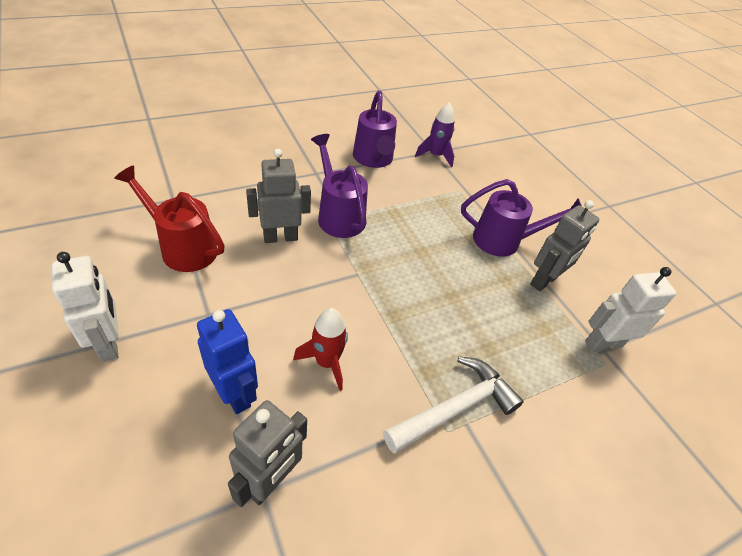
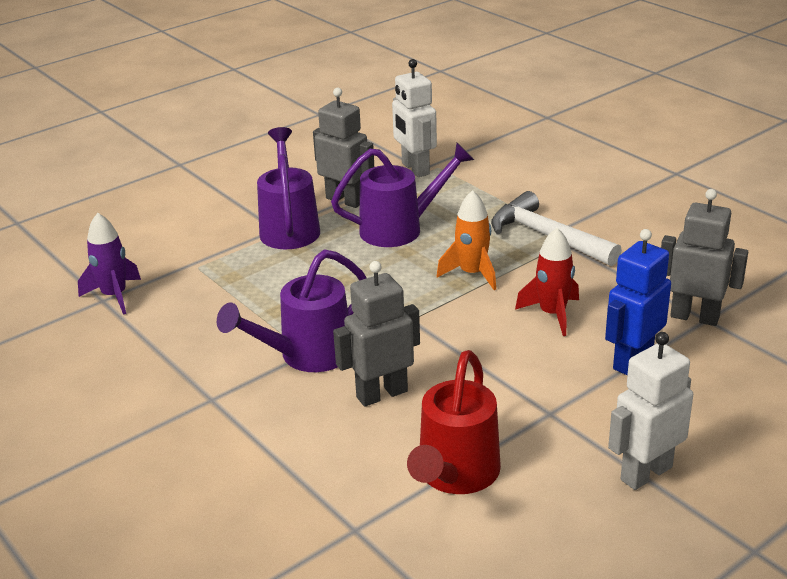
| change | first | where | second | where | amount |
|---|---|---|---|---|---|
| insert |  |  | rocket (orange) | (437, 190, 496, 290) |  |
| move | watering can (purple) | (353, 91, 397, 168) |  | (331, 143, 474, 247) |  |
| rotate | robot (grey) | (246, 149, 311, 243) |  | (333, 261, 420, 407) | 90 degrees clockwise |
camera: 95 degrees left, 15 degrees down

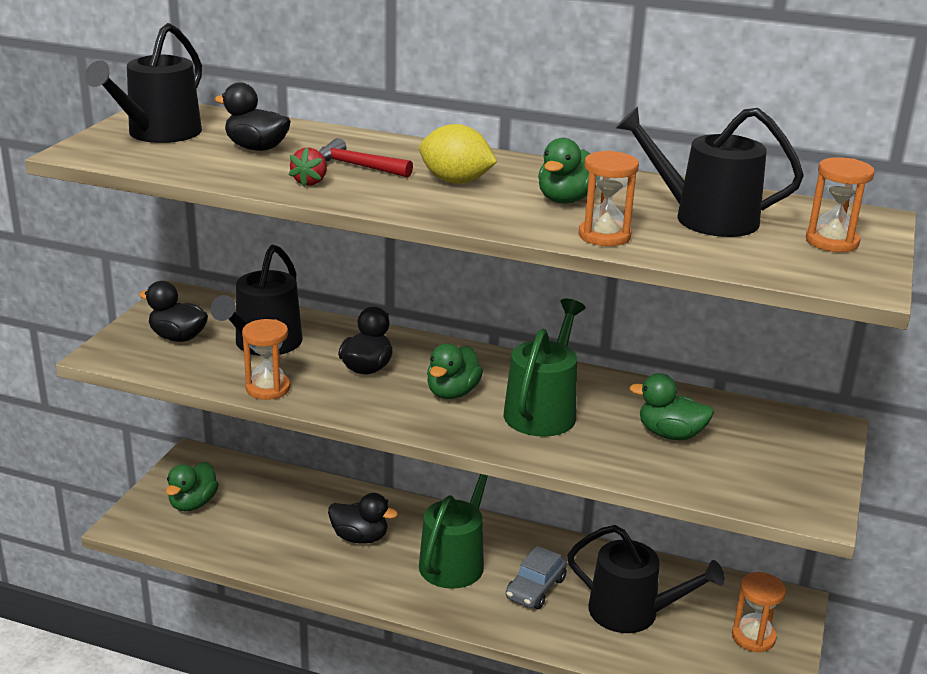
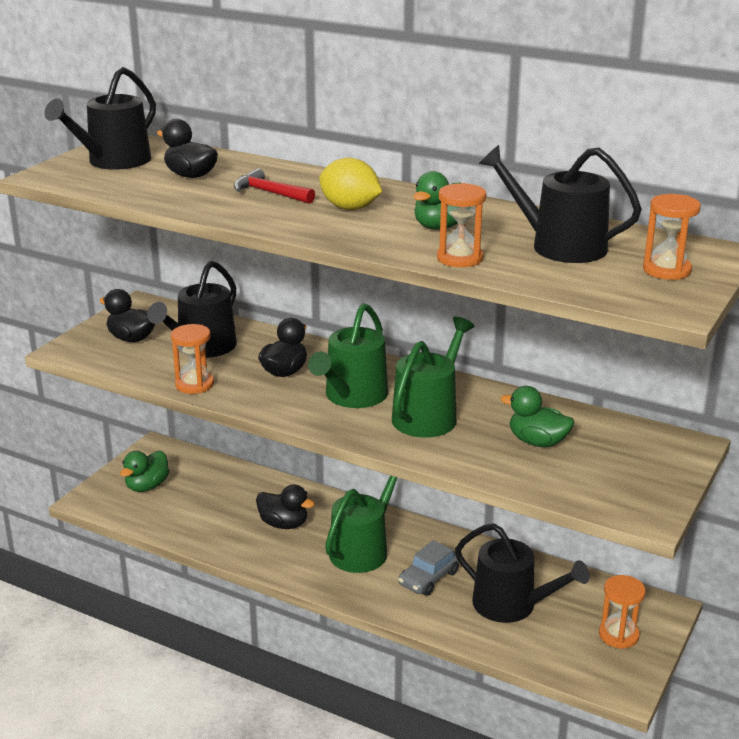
| change | first | where | second | where | amount |
|---|---|---|---|---|---|
| delete | strawberry (red) | (289, 147, 327, 187) |  |  |  |
| replace | duck (green) | (427, 344, 483, 399) | watering can (green) | (308, 303, 388, 408) |  |
camera: 10 degrees right, 0 degrees up

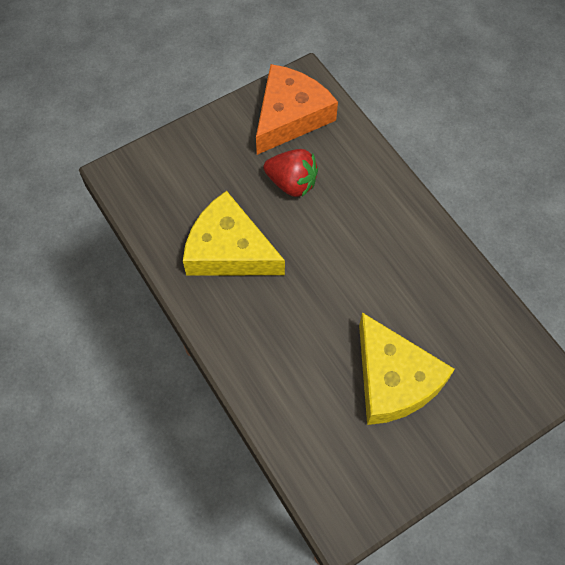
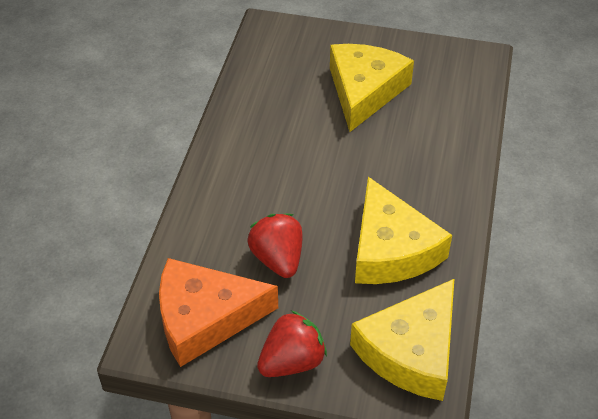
| change | first | where | second | where | amount |
|---|---|---|---|---|---|
| insert |  |  | strawberry (red) | (257, 311, 327, 377) |  |
| insert |  |  | cheese (yellow) | (350, 279, 454, 401) |  |
camera: 135 degrees left, 15 degrees down

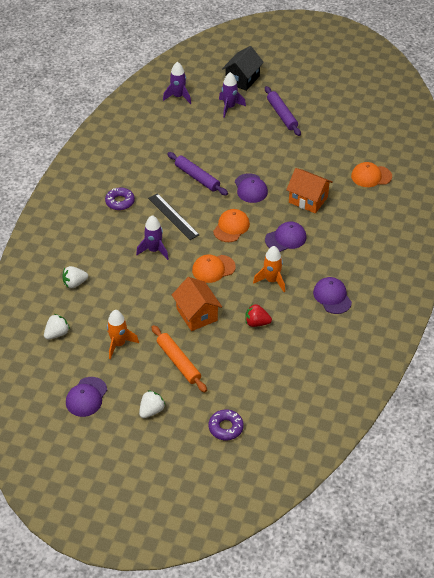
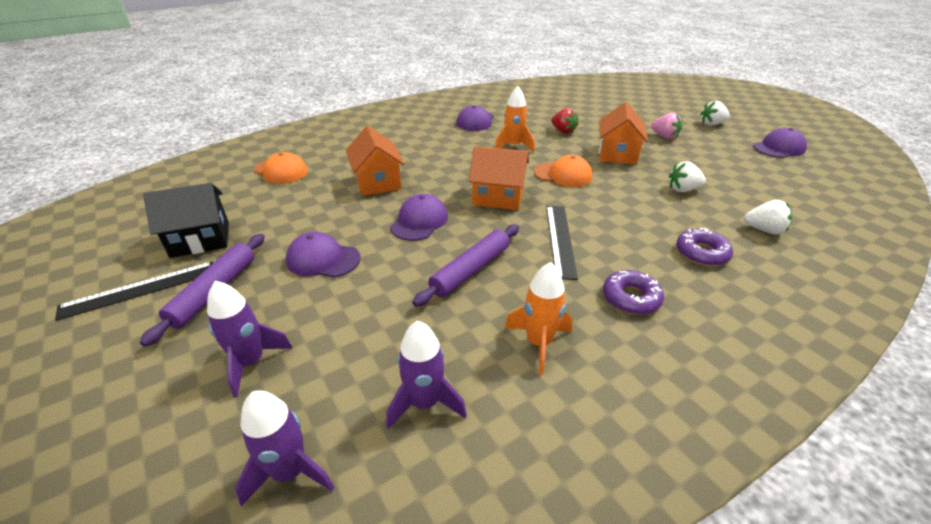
| change | first | where | second | where | amount |
|---|---|---|---|---|---|
| insert |  |  | ruler (black) | (55, 261, 213, 321) |  |
| move | strawberry (white) | (44, 314, 70, 339) |  | (669, 161, 706, 192) |  |
| move | rocket (orange) | (107, 310, 139, 359) |  | (505, 262, 573, 375) |  |
| move | rocket (purple) | (136, 215, 169, 260) |  | (386, 321, 467, 429) |  |
| move | donut (purple) | (209, 409, 244, 440) |  | (676, 228, 733, 266) |  |
| move | house (black) | (222, 46, 264, 91) |  | (143, 183, 229, 258) |  |
| move | cap (purple) | (265, 222, 307, 252) |  | (286, 232, 360, 277) |  |
| replace | rolling pin (orange) | (152, 325, 207, 393) | strawberry (pink) | (651, 113, 682, 139) |  |
| replace | cap (orange) | (213, 209, 250, 242) | house (orange) | (469, 146, 529, 210) |  |
| rotate | rolling pin (purple) | (167, 152, 228, 195) |  | (412, 224, 519, 307) | 45 degrees clockwise |
camera: 140 degrees left, 10 degrees down

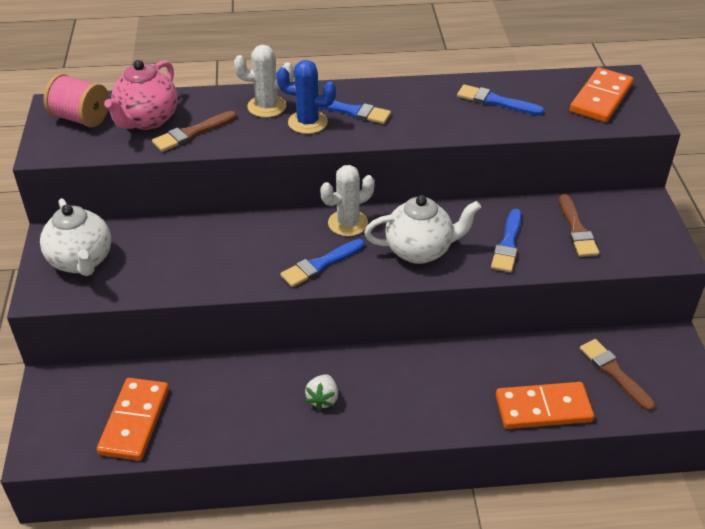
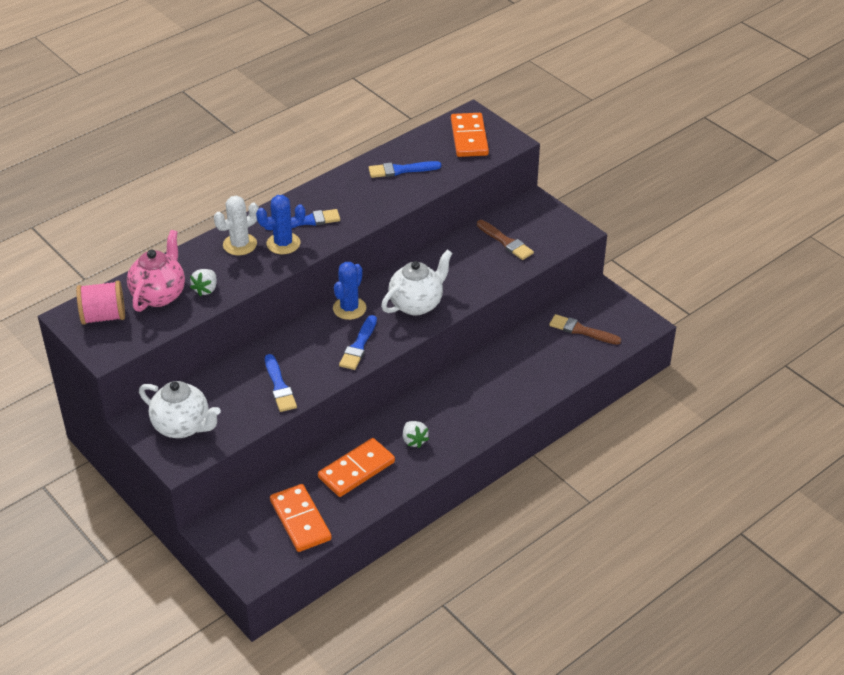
| change | first | where | second | where | amount |
|---|---|---|---|---|---|
| move | brush (blue) | (491, 209, 522, 273) |  | (265, 354, 297, 412) |  |
| move | domino (orange) | (496, 382, 594, 429) |  | (318, 438, 395, 497) |  |
| replace | brush (brown) | (152, 111, 237, 152) | strawberry (white) | (190, 269, 217, 296) |  |
| recolor | cactus (white) | (320, 165, 375, 236) | cactus (blue) | (333, 262, 366, 320) |  |
| rotate | teapot (pink) | (104, 60, 178, 130) |  | (127, 230, 185, 312) | 150 degrees counterclockwise |
camera: 35 degrees left, 0 degrees up

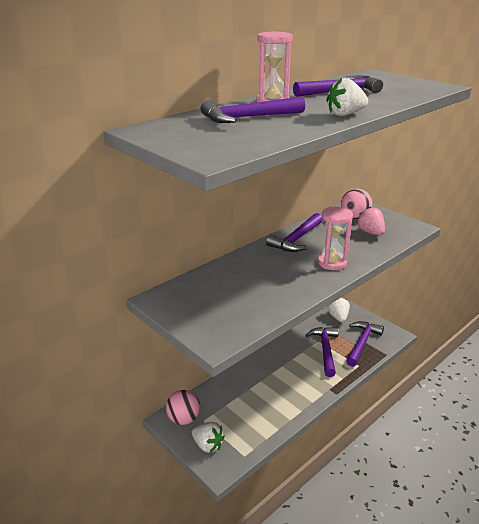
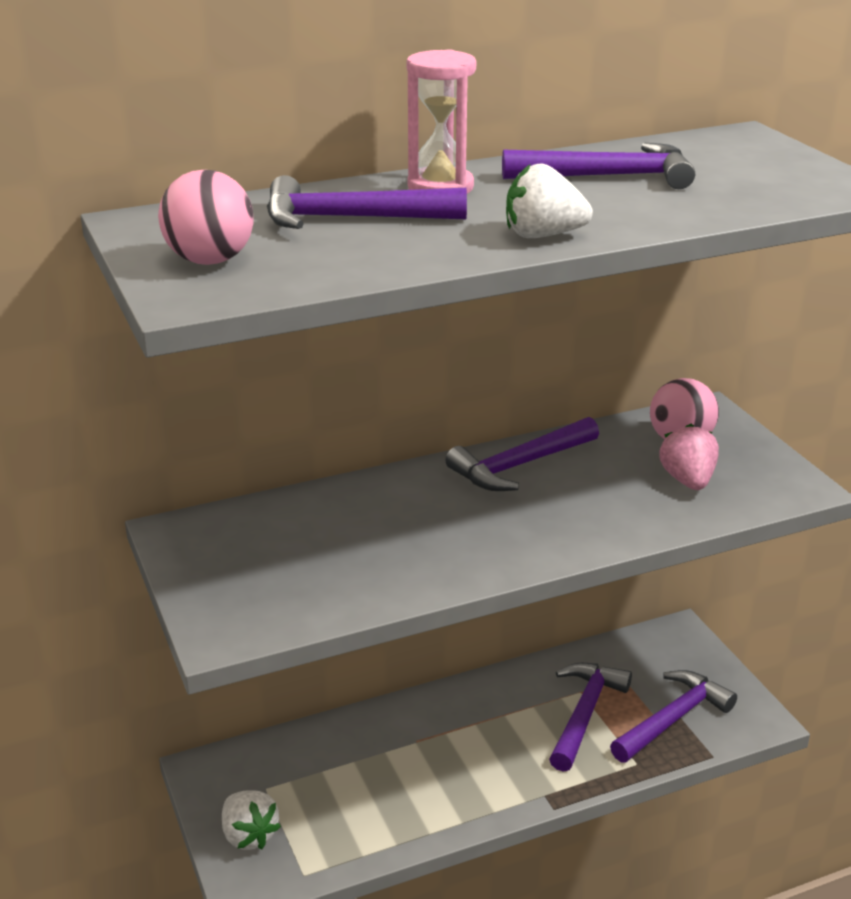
| change | first | where | second | where | amount |
|---|---|---|---|---|---|
| delete | hourglass (pink) | (318, 207, 353, 270) |  |  |  |
| delete | strawberry (white) | (328, 298, 350, 322) |  |  |  |
| move | ball (pink) | (166, 390, 200, 425) |  | (158, 170, 253, 265) |  |
camera: 20 degrees right, 0 degrees up

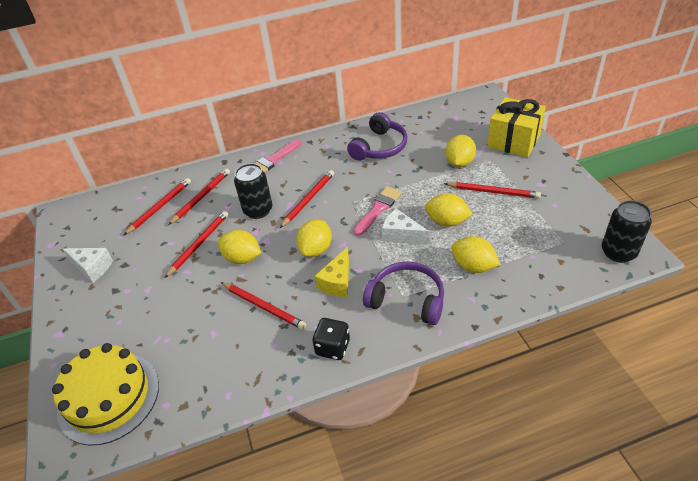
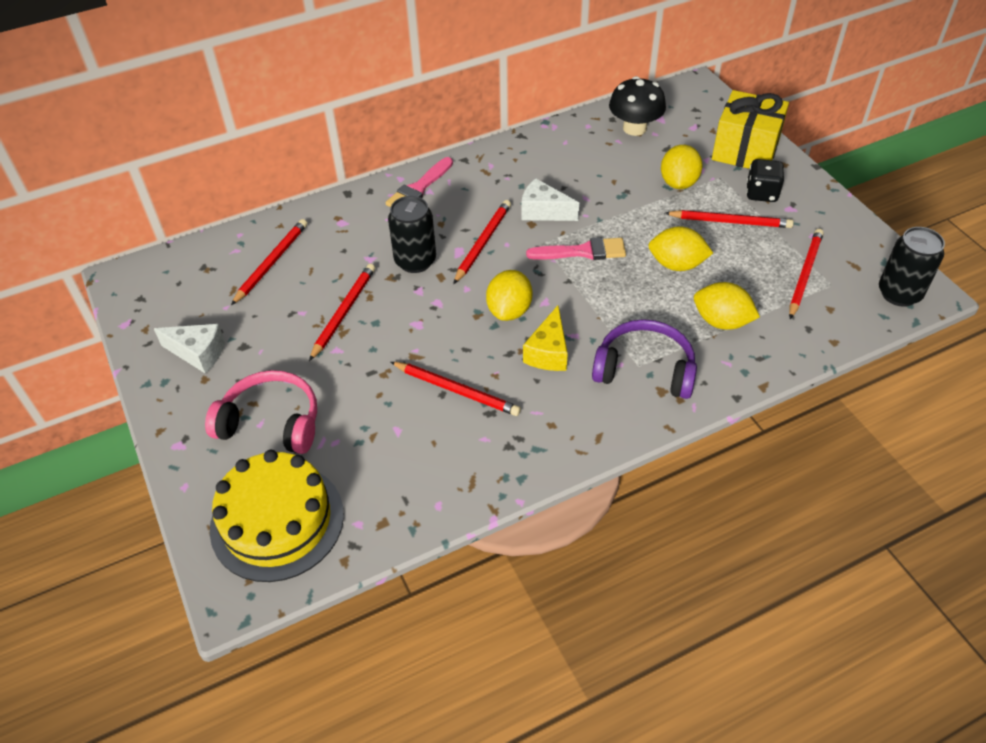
| change | first | where | second | where | amount |
|---|---|---|---|---|---|
| delete | lemon (yellow) | (218, 230, 261, 264) |  |  |  |
| delete | headphones (purple) | (347, 112, 407, 161) |  |  |  |
| insert |  |  | headphones (pink) | (205, 370, 317, 454) |  |
| insert |  |  | mushroom (black) | (609, 76, 666, 136) |  |
| move | pencil (red) | (168, 168, 230, 225) |  | (789, 229, 824, 319) |  |
| move | dice (black) | (312, 318, 350, 360) |  | (746, 159, 784, 202) |  |
| move | cheese (white) | (382, 209, 429, 245) |  | (521, 178, 579, 221) |  |
| rotate | brush (pink) | (354, 186, 402, 236) |  | (526, 237, 626, 260) | 60 degrees clockwise |
camera: 10 degrees left, 5 degrees up

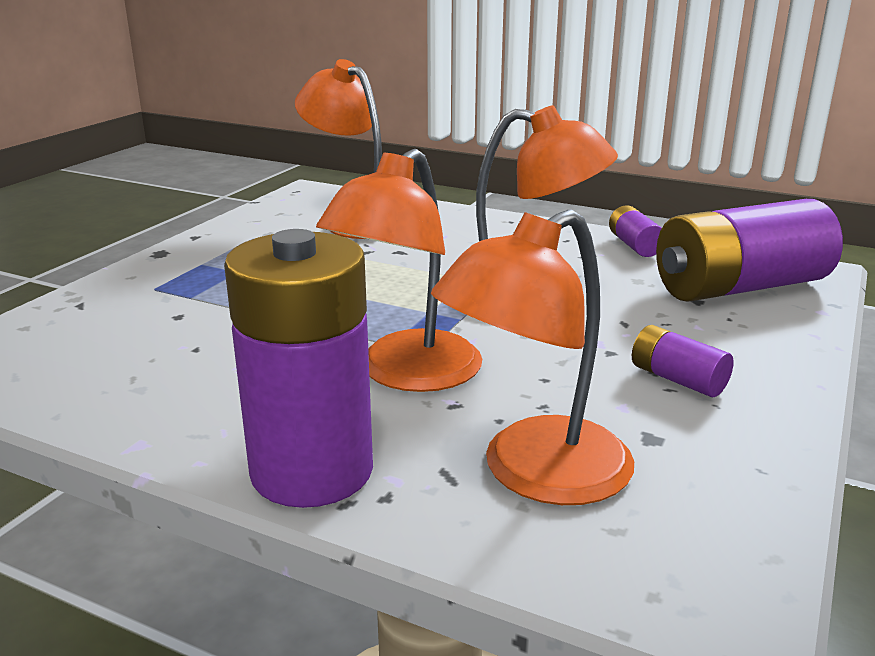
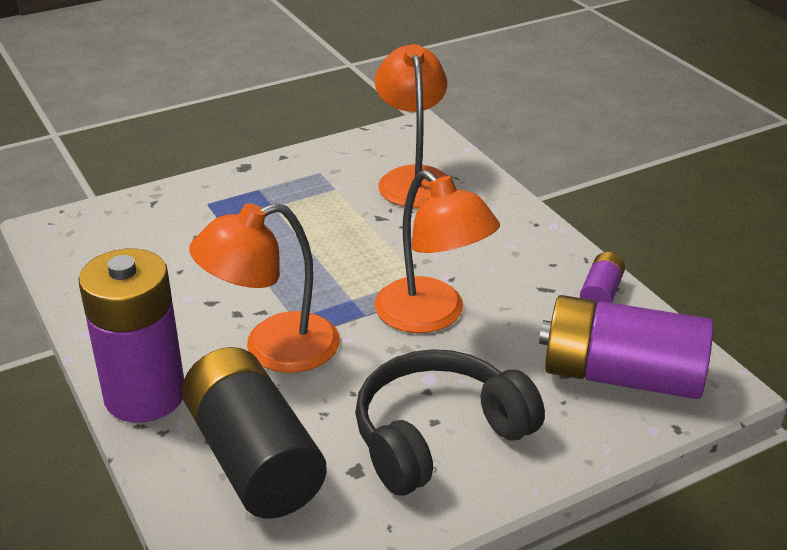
| change | first | where | second | where | amount |
|---|---|---|---|---|---|
| replace | lamp (orange) | (431, 209, 634, 505) | battery (black) | (182, 347, 327, 519) |  |
| replace | battery (purple) | (632, 325, 734, 397) | headphones (black) | (355, 349, 545, 495) |  |
camera: 35 degrees right, 10 degrees up

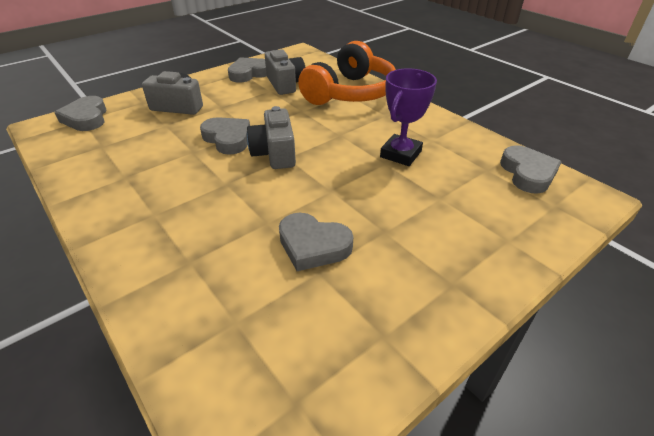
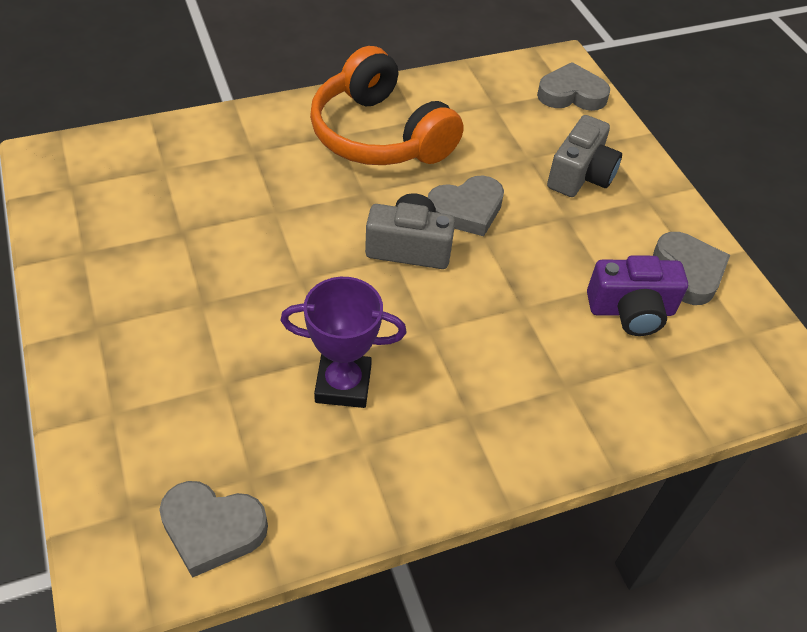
| change | first | where | second | where | amount |
|---|---|---|---|---|---|
| delete | heart (grey) | (279, 213, 353, 271) |  |  |  |
| move | headphones (orange) | (298, 41, 396, 105) |  | (310, 46, 464, 165) |  |
| recolor | camera (grey) | (265, 49, 306, 95) | camera (purple) | (587, 255, 688, 336) |  |
| rotate | trophy (purple) | (380, 68, 437, 166) |  | (280, 277, 406, 408) | 45 degrees counterclockwise |
camera: 105 degrees right, 10 degrees up

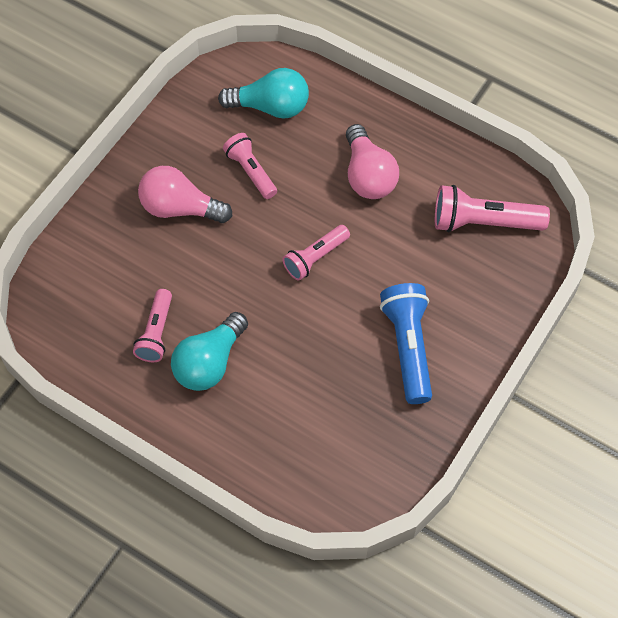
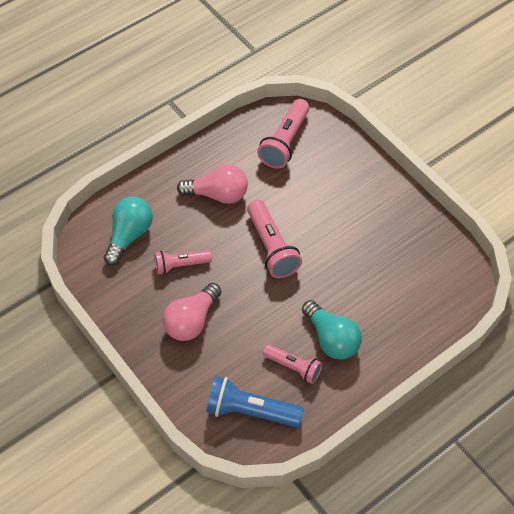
| change | first | where | second | where | amount |
|---|---|---|---|---|---|
| move | flashlight (blue) | (380, 283, 432, 404) |  | (206, 376, 304, 427) |  |
| resize | flashlight (pink) | (282, 225, 350, 281) |  | (247, 200, 302, 278) | x1.55 |
camera: 70 degrees left, 5 degrees down

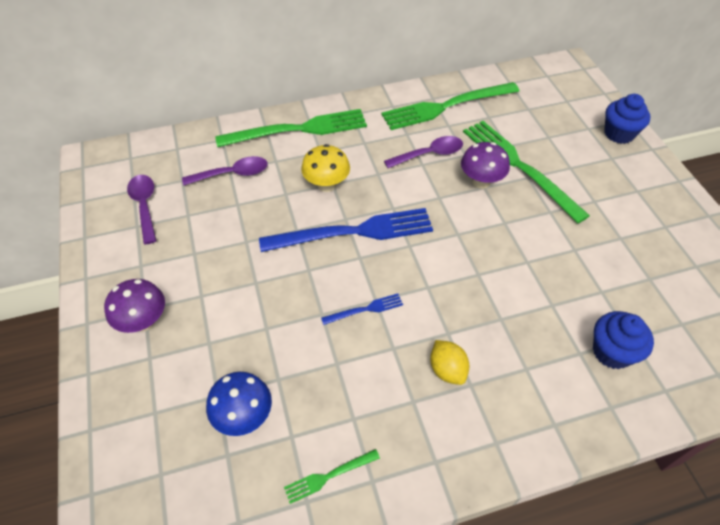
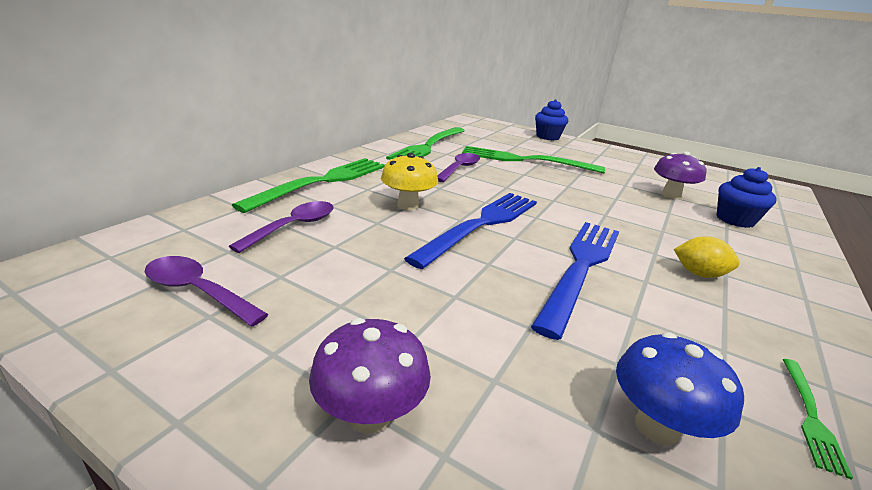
| change | first | where | second | where | amount |
|---|---|---|---|---|---|
| move | mushroom (purple) | (461, 142, 510, 189) |  | (654, 151, 706, 199) |  |
| resize | fork (blue) | (321, 293, 403, 325) |  | (531, 222, 619, 340) | x2.28 |
camera: 45 degrees left, 25 degrees down

